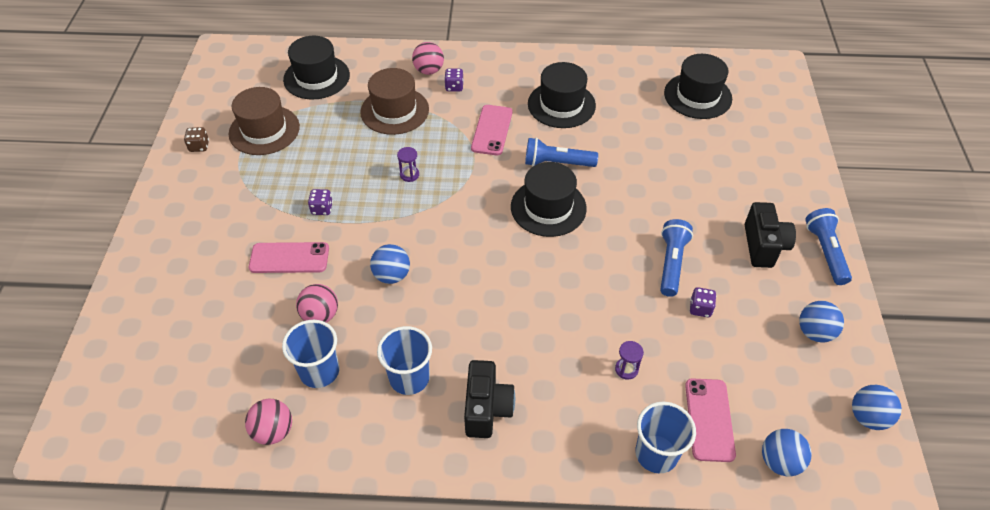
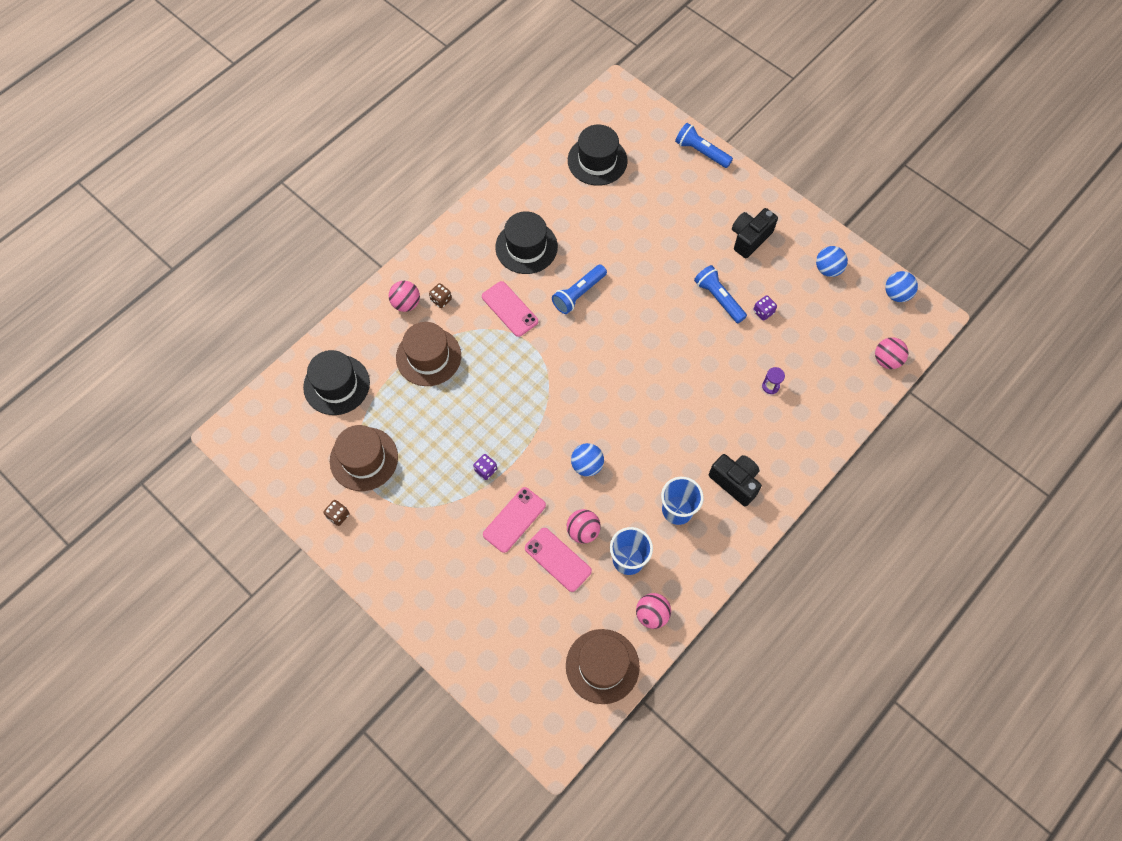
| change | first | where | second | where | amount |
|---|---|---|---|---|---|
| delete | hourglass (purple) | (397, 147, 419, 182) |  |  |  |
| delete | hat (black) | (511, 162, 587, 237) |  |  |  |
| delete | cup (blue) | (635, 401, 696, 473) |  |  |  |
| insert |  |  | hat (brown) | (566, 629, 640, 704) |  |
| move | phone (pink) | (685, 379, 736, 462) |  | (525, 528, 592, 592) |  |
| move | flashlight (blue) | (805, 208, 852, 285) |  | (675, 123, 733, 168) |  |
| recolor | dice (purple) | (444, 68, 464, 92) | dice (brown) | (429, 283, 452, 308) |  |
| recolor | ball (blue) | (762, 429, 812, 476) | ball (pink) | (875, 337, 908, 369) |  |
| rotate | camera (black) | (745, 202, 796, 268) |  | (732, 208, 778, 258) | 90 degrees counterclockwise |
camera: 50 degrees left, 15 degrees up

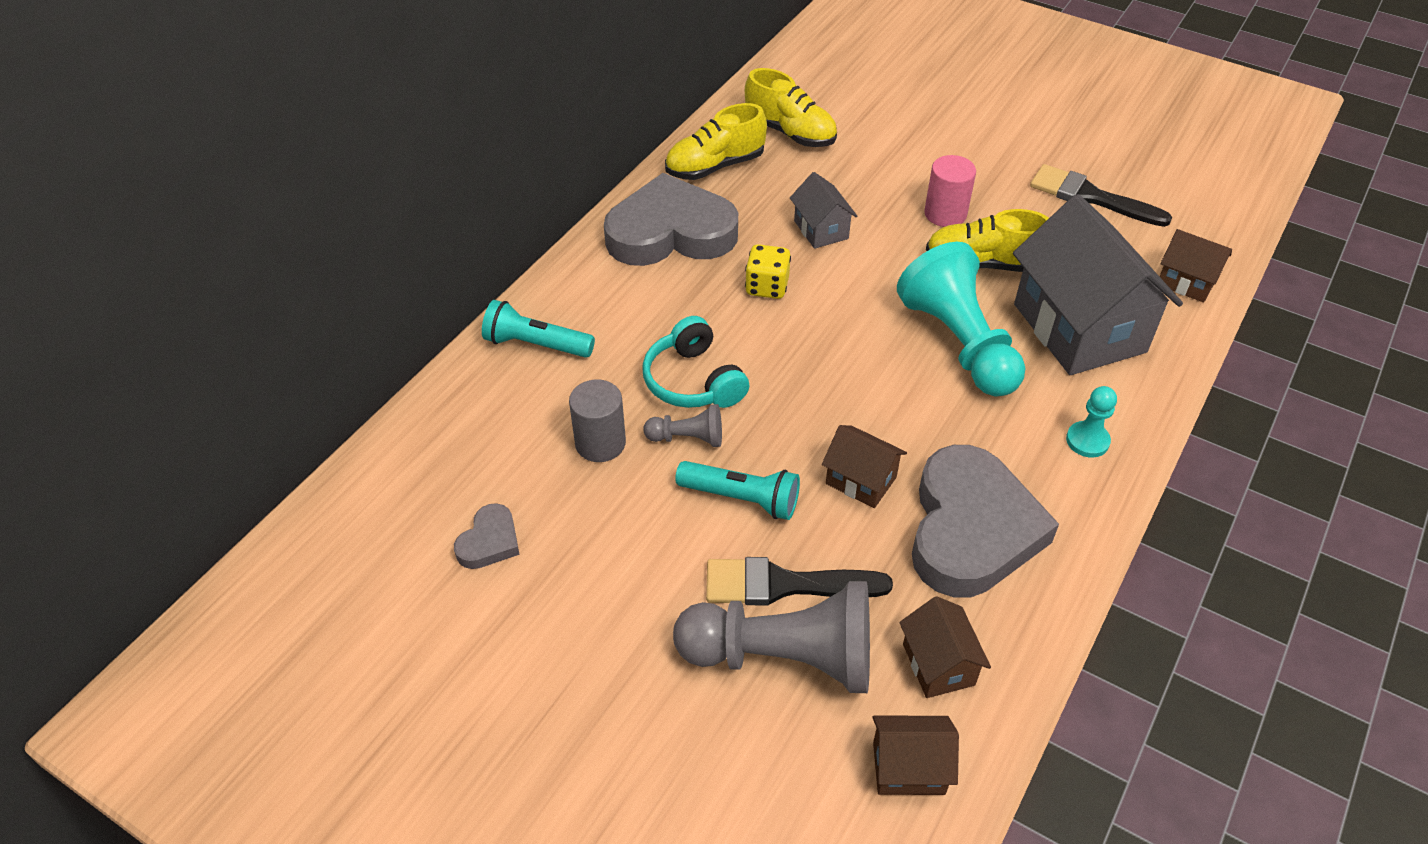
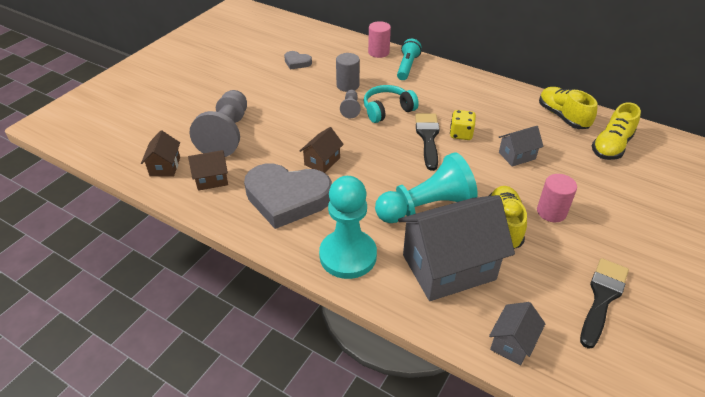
| change | first | where | second | where | amount |
|---|---|---|---|---|---|
| delete | heart (grey) | (604, 173, 738, 266) |  |  |  |
| delete | flashlight (turquoise) | (675, 461, 800, 520) |  |  |  |
| insert |  |  | cylinder (pink) | (368, 21, 391, 58) |  |
| move | brush (black) | (706, 557, 893, 606) |  | (415, 113, 439, 171) |  |
| recolor | house (brown) | (1160, 229, 1232, 302) | house (grey) | (489, 302, 545, 366) |  |
| resize | pawn (turquoise) | (1066, 386, 1117, 458) |  | (319, 176, 377, 279) | x2.17 |
camera: 90 degrees right, 5 degrees down

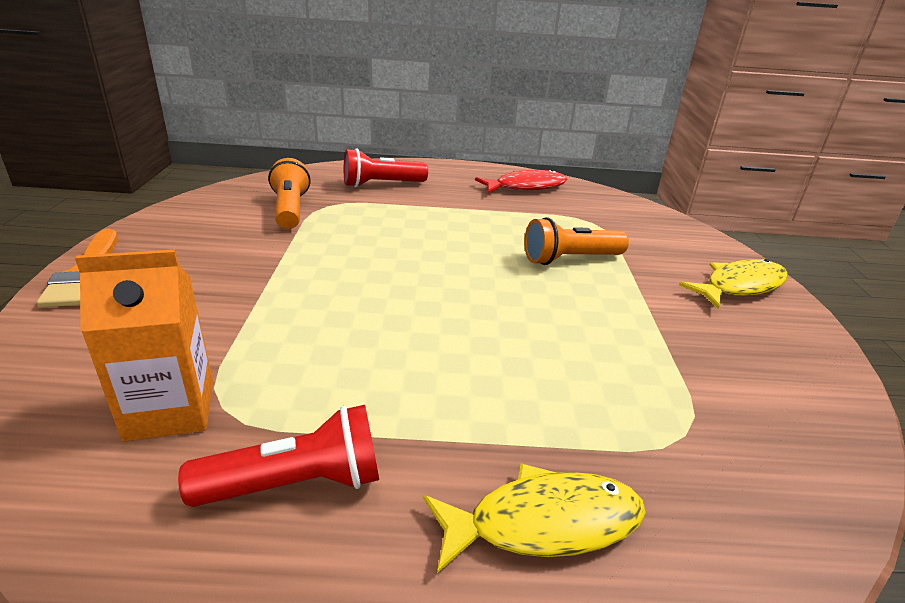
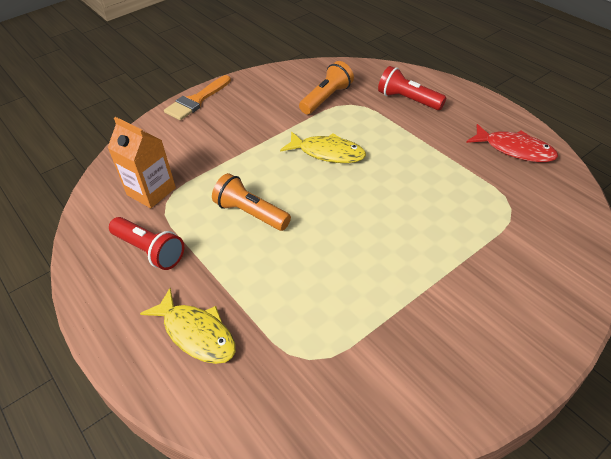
| change | first | where | second | where | amount |
|---|---|---|---|---|---|
| move | flashlight (orange) | (524, 217, 629, 265) |  | (212, 173, 291, 231) |  |
| move | fish (yellow) | (679, 259, 788, 309) |  | (280, 131, 366, 163) |  |
camera: 55 degrees right, 15 degrees up

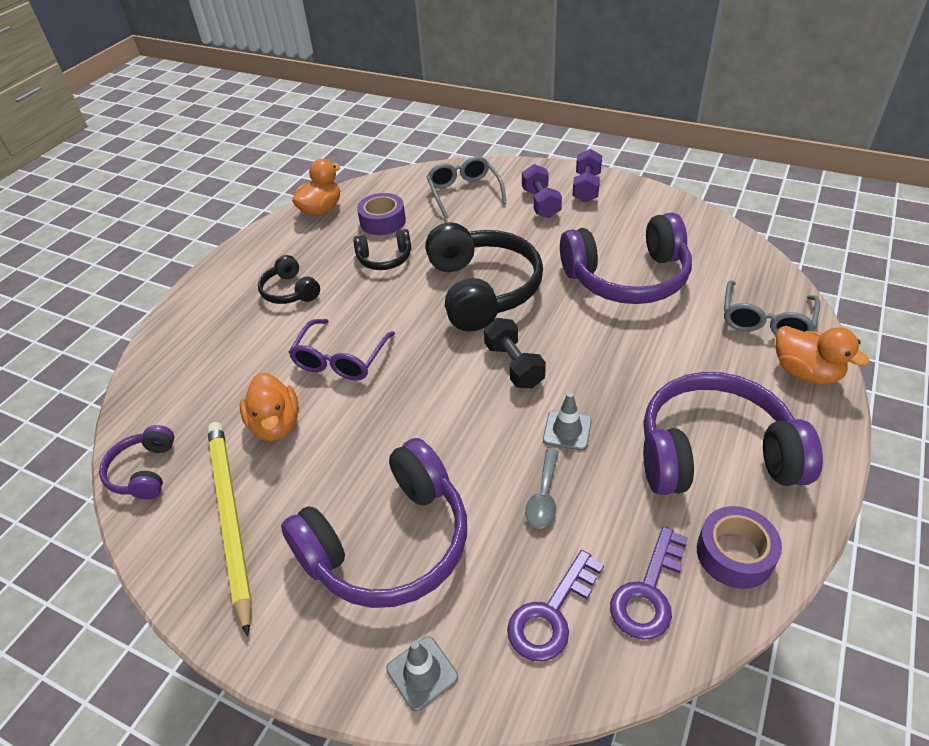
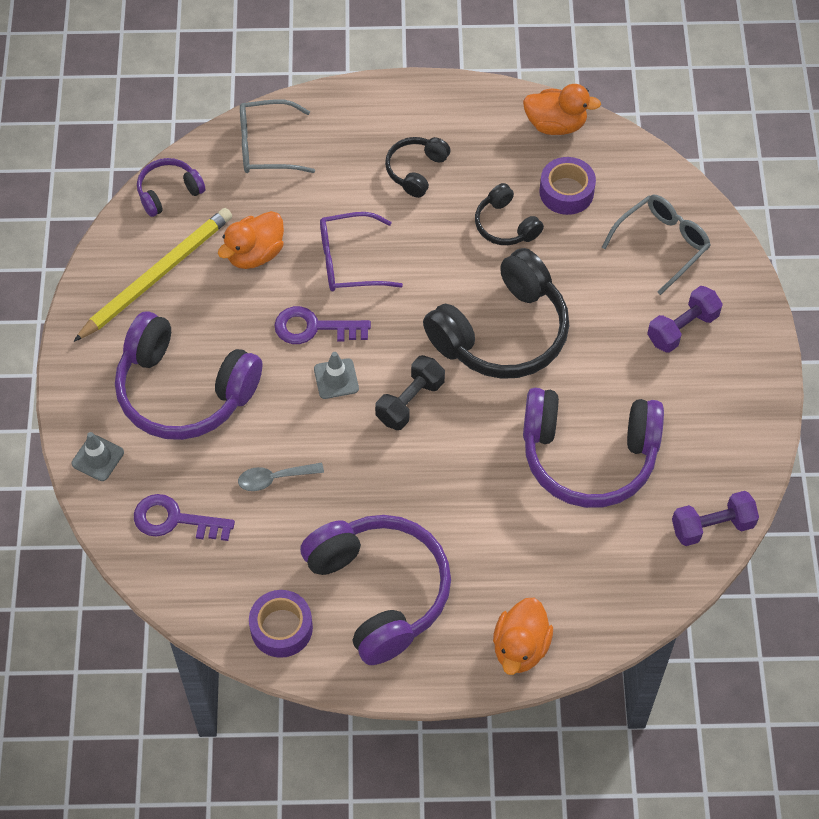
| change | first | where | second | where | amount |
|---|---|---|---|---|---|
| move | traffic cone (grey) | (543, 392, 592, 451) |  | (314, 352, 359, 399) |  |
| move | dumbbell (purple) | (572, 149, 602, 203) |  | (672, 491, 759, 546) |  |
| move | key (purple) | (610, 526, 688, 640) |  | (274, 306, 371, 344) |  |
| move | glasses (grey) | (724, 280, 820, 335) |  | (240, 99, 315, 173) |  |
| rotate | headphones (purple) | (560, 213, 692, 304) |  | (523, 388, 664, 508) | 45 degrees counterclockwise |
camera: 60 degrees right, 15 degrees up

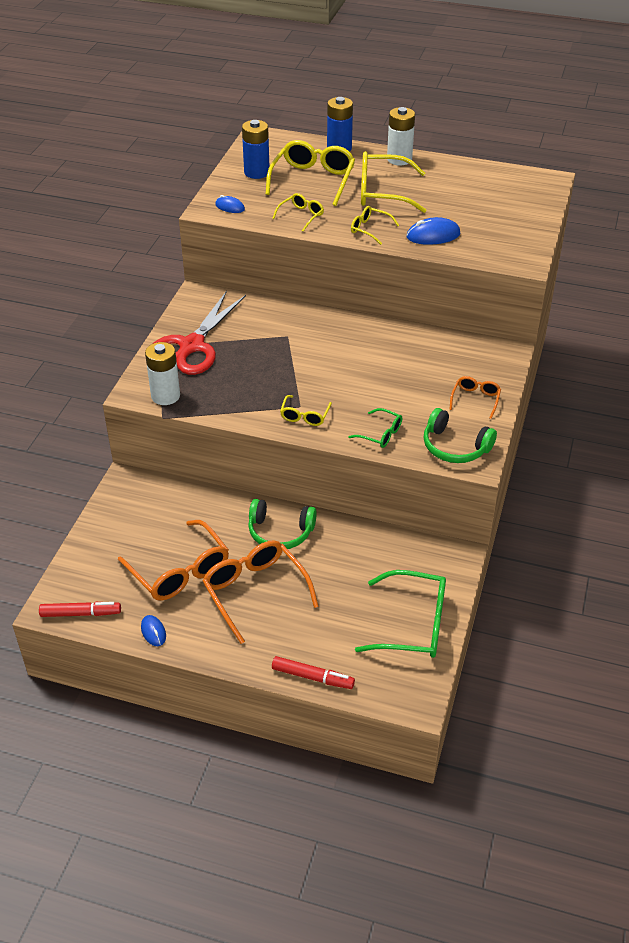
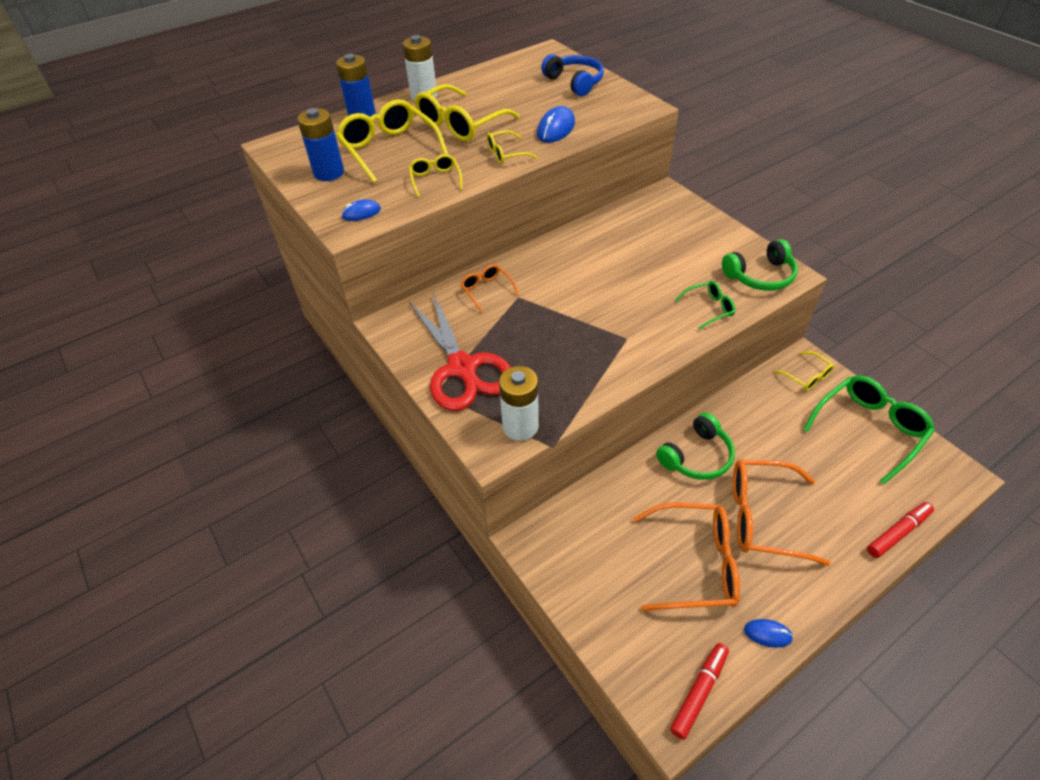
| change | first | where | second | where | amount |
|---|---|---|---|---|---|
| insert |  |  | headphones (blue) | (541, 54, 604, 96) |  |
| move | glasses (yellow) | (280, 395, 332, 426) |  | (775, 351, 834, 391) |  |
| move | glasses (orange) | (449, 376, 501, 419) |  | (460, 264, 519, 312) |  |
camera: 50 degrees left, 5 degrees up

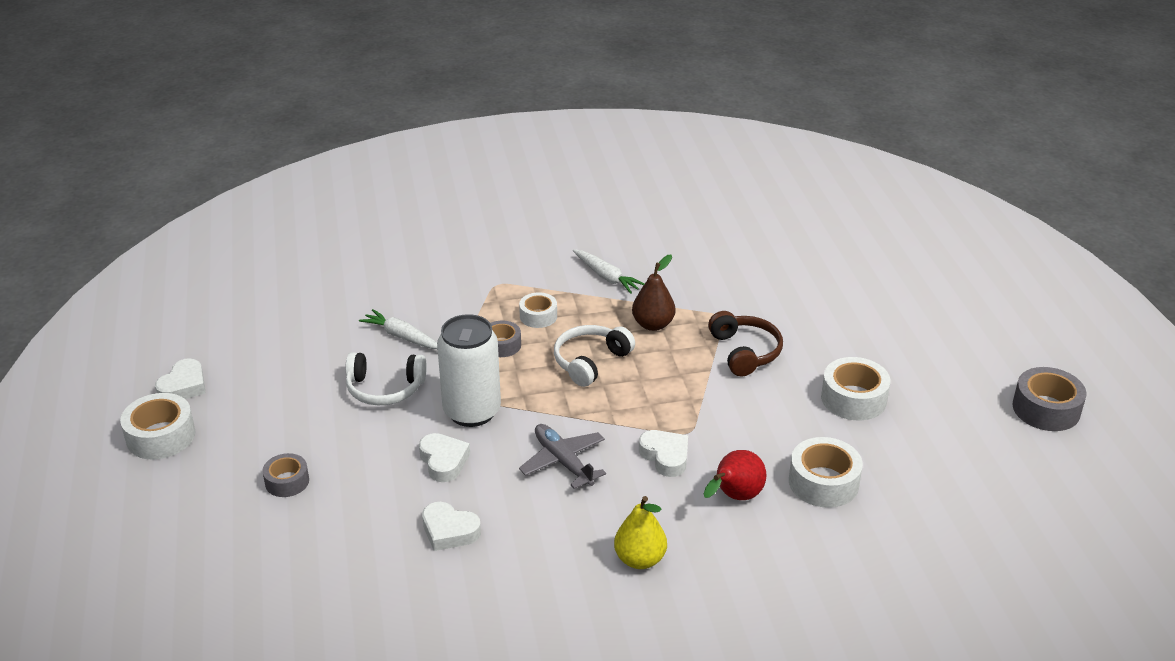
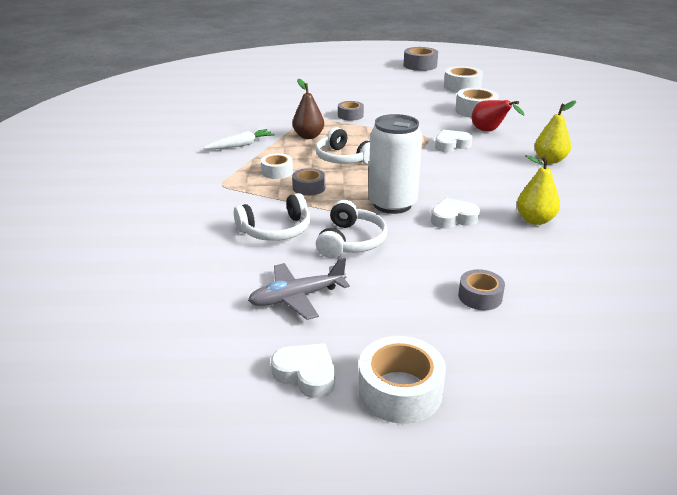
| change | first | where | second | where | amount |
|---|---|---|---|---|---|
| move | plane (grey) | (519, 424, 606, 489) |  | (248, 258, 350, 320) |  |
| move | tape (white) | (821, 357, 891, 420) |  | (444, 66, 483, 93) |  |
| replace | carrot (white) | (359, 309, 437, 349) | headphones (white) | (234, 193, 310, 241) |  |
| replace | heart (white) | (422, 502, 481, 551) | pear (yellow) | (517, 155, 560, 225) |  |
| replace | headphones (brown) | (708, 311, 783, 376) | tape (grey) | (338, 101, 364, 121) |  |
camera: 80 degrees left, 5 degrees down

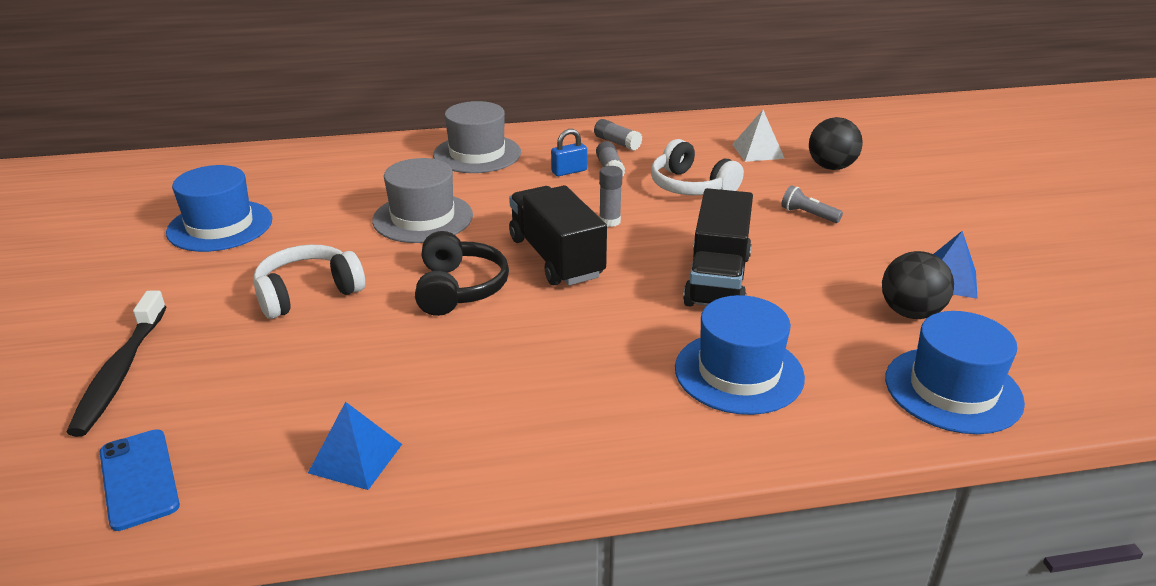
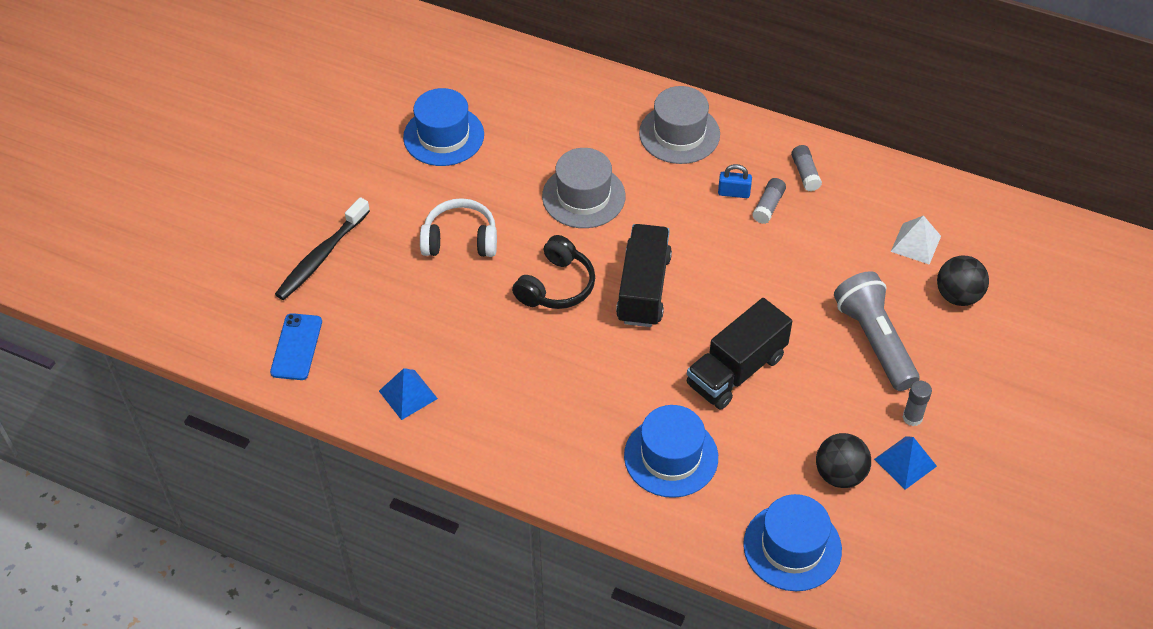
| change | first | where | second | where | amount |
|---|---|---|---|---|---|
| delete | headphones (white) | (651, 139, 744, 195) |  |  |  |
| move | glue stick (grey) | (599, 166, 623, 227) |  | (903, 381, 932, 426) |  |
| resize | flashlight (grey) | (781, 185, 843, 223) |  | (834, 271, 919, 391) | x2.28 |
camera: 35 degrees right, 20 degrees up

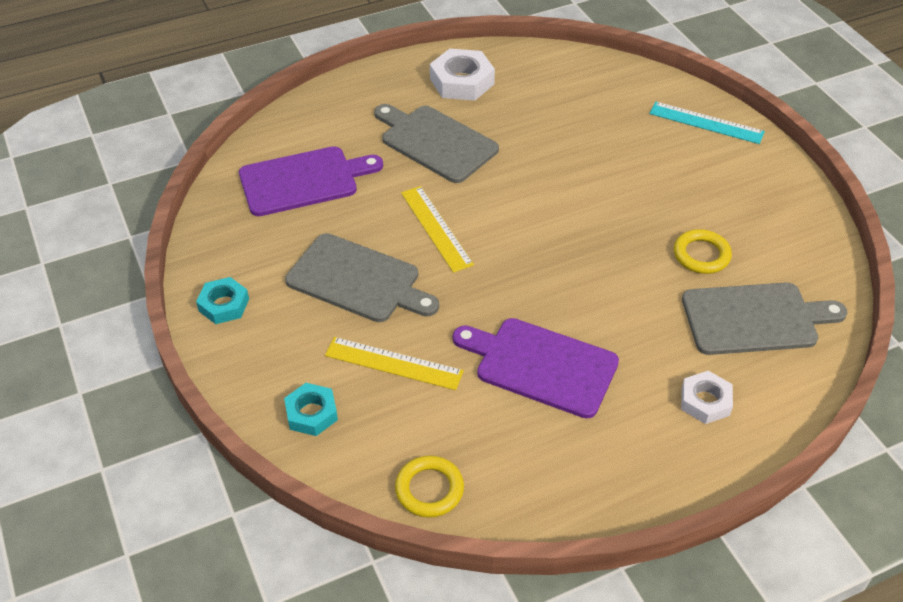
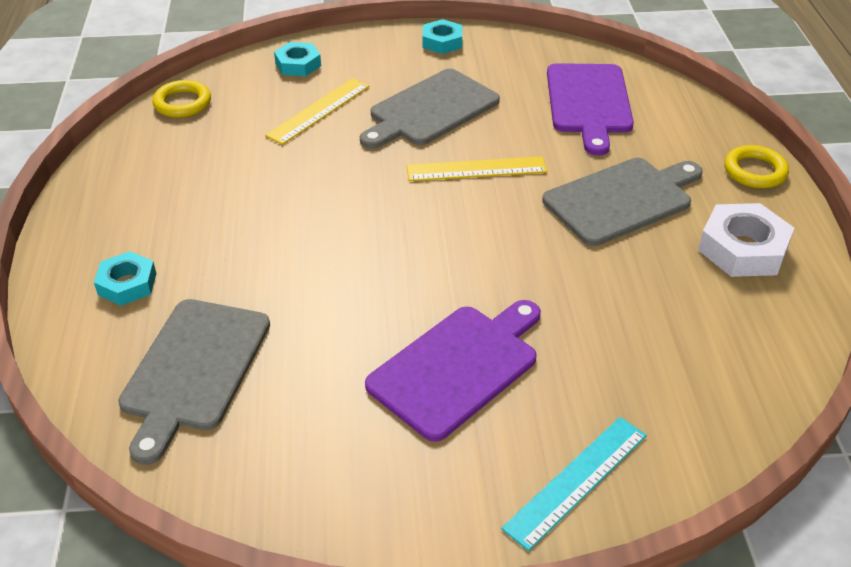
| change | first | where | second | where | amount |
|---|---|---|---|---|---|
| move | cutting board (purple) | (453, 318, 619, 419) |  | (365, 300, 541, 442) |  |
| move | ring (yellow) | (674, 229, 732, 274) |  | (724, 145, 789, 188) |  |
| recolor | nut (white) | (681, 371, 733, 424) | nut (turquoise) | (94, 251, 156, 306) |  |
camera: 110 degrees right, 5 degrees down

